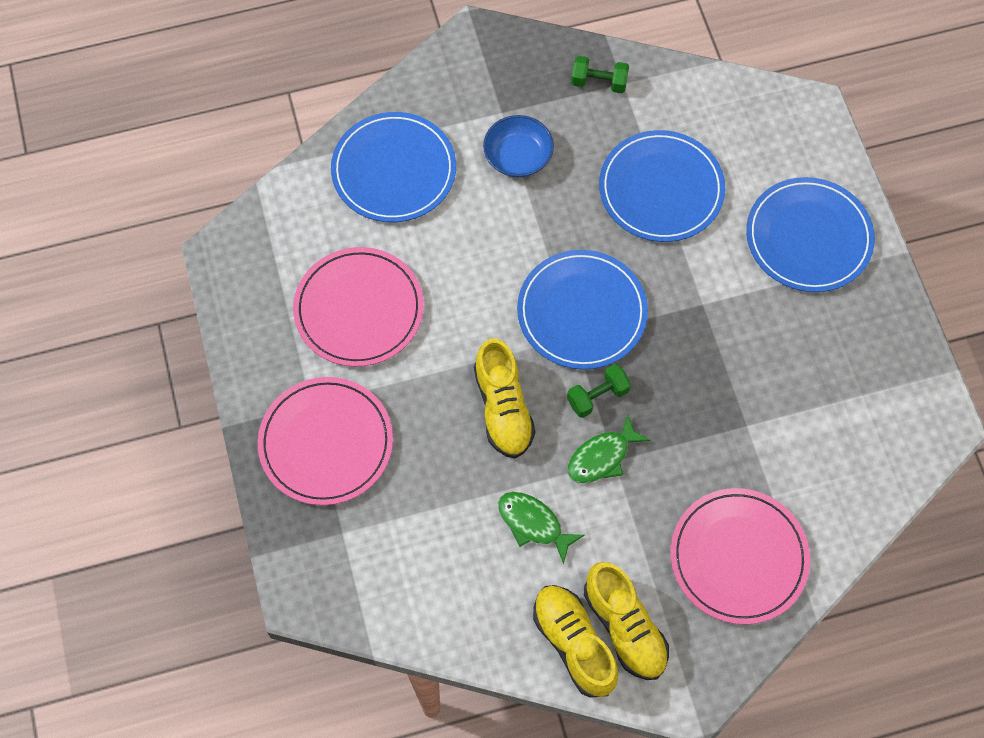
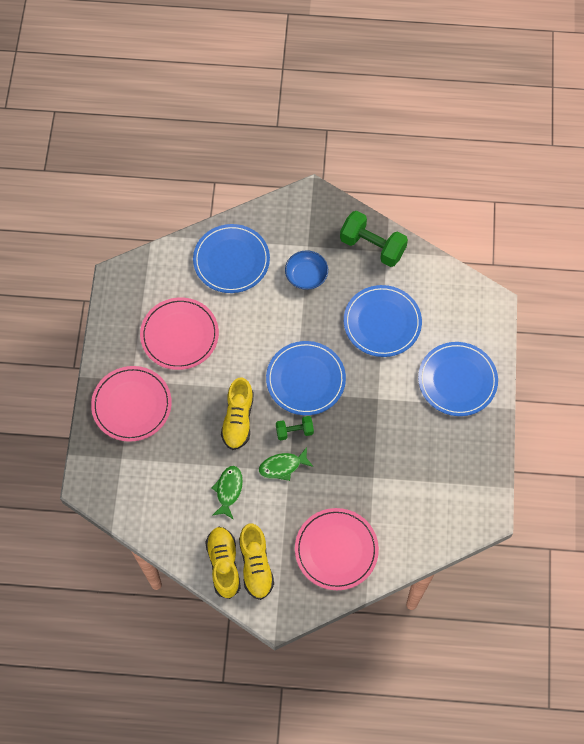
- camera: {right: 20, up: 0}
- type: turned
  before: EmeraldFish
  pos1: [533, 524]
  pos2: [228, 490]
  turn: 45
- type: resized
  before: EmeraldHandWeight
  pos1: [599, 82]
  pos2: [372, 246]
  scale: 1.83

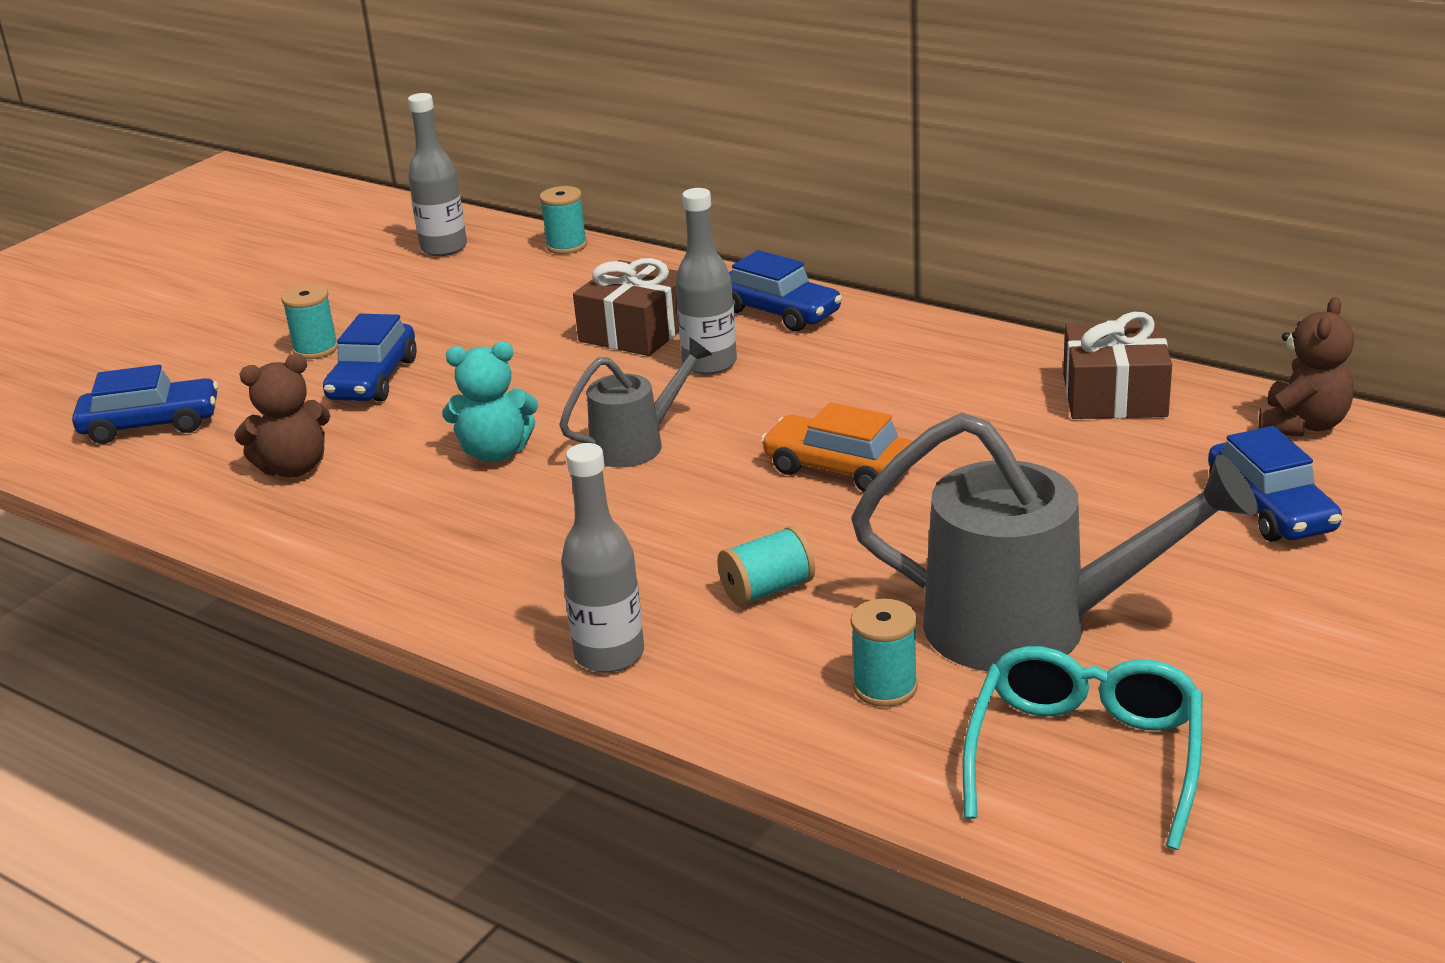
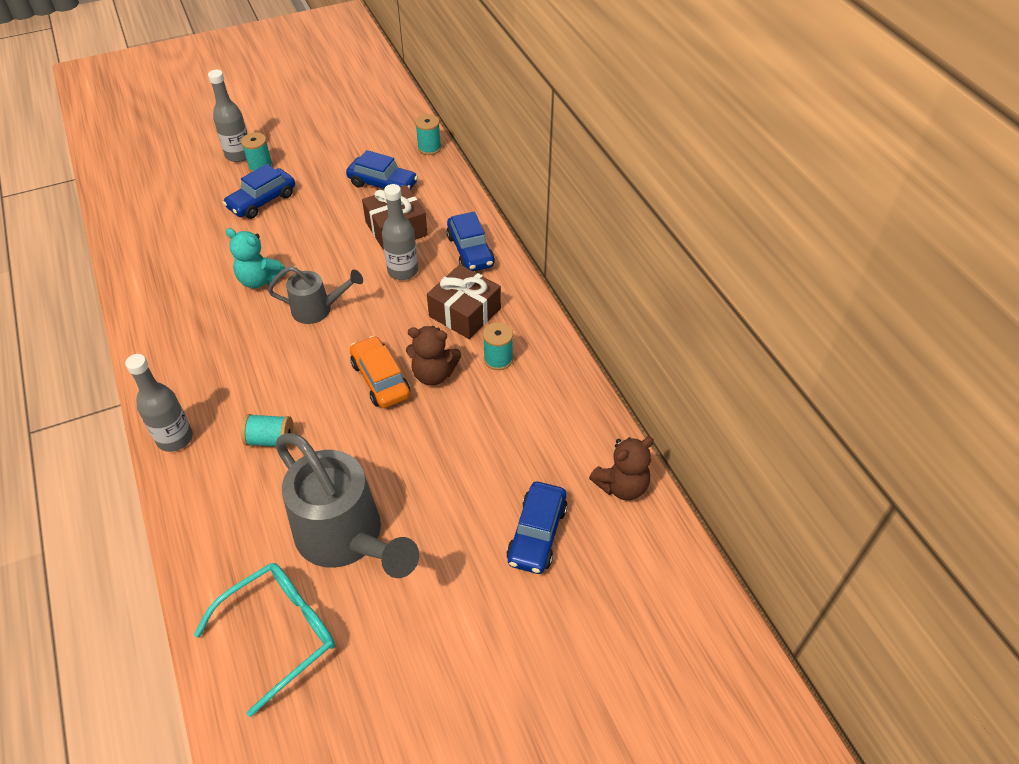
- camera: {right: 30, up: 20}
- type: moved
  before: RoyalBlueAutomobile
  pos1: [151, 425]
  pos2: [383, 184]
- type: moved
  before: DarkBrownTeddyBear
  pos1: [294, 468]
  pos2: [433, 374]
- type: moved
  before: GrayFlask
  pos1: [444, 248]
  pos2: [238, 155]
- type: moved
  before: TurquoiseBobbin
  pos1: [885, 687]
  pos2: [498, 359]
- type: moved
  before: DarkBrownPresent
  pos1: [1114, 395]
  pos2: [465, 312]

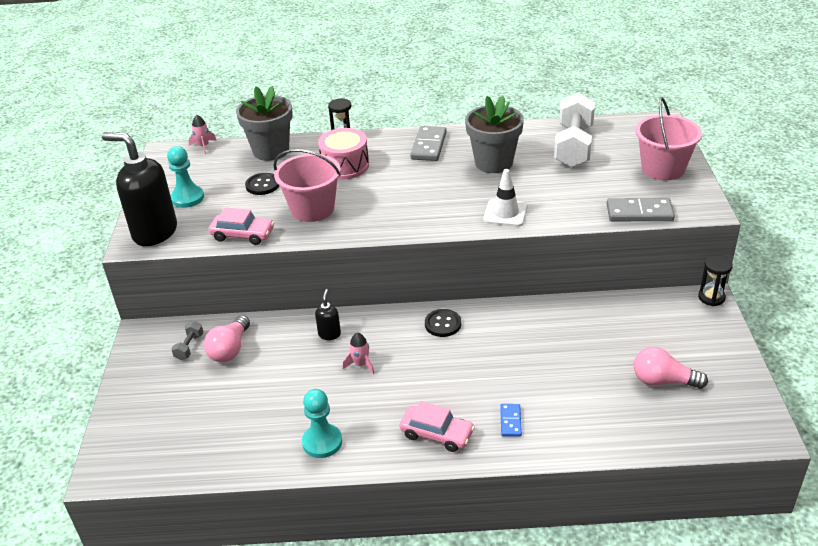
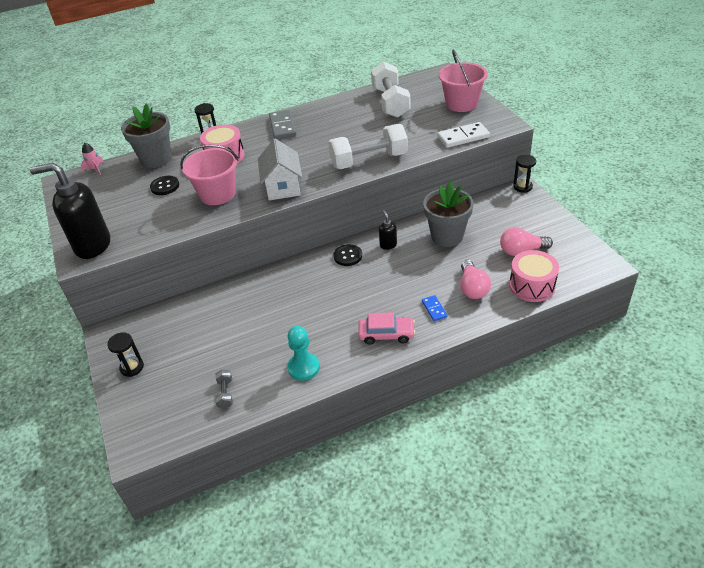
- camera: {right: -20, up: 5}
- type: removed
  before: TurquoiseGamePawn
  pos1: [187, 198]
- type: moved
  before: GrayHandWeight
  pos1: [189, 347]
  pos2: [225, 394]
- type: moved
  before: PinkBulb
  pos1: [230, 349]
  pos2: [472, 288]
- type: removed
  before: PinkAutomobile
  pos1: [242, 235]
- type: moved
  before: EbonyPumpBottle
  pos1: [329, 334]
  pos2: [388, 245]
- type: removed
  before: PinkSpaceship
  pos1: [361, 364]
- type: moved
  before: GrayFlowerPot
  pos1: [493, 163]
  pos2: [447, 236]
- type: replaced
  before: WhiteRoadCone
  after: WhiteHandWeight
  pos1: [505, 213]
  pos2: [369, 160]
- type: recoloured
  before: GrayDominoPiece
  after: WhiteDominoPiece
  pos1: [639, 213]
  pos2: [463, 137]
- type: added
  after: EbonySandglass
  pos2: [132, 367]
- type: added
  after: WhiteToyHouse
  pos2: [282, 187]
- type: added
  after: PinkDrum
  pos2: [532, 286]

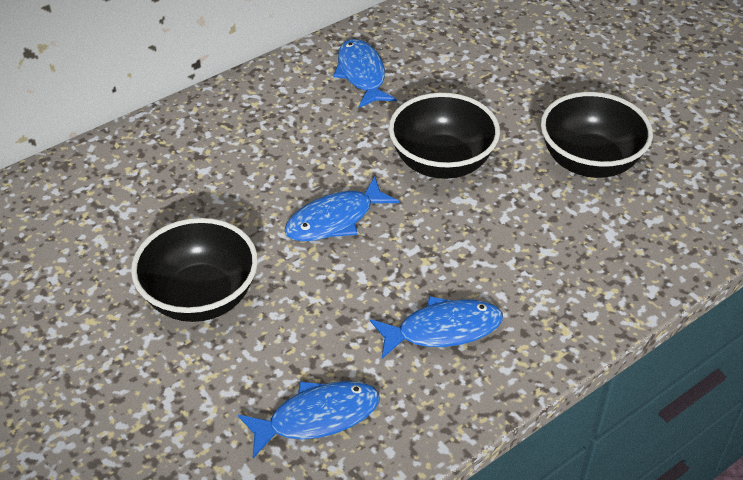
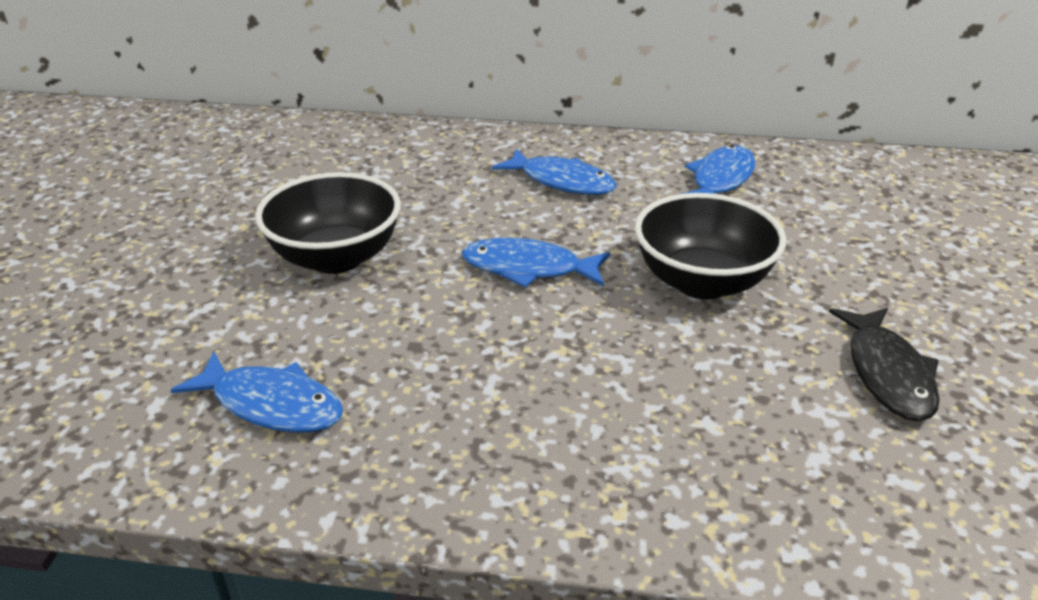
- camera: {right: 45, up: -10}
- type: moved
  before: RoyalBlueFish
  pos1: [443, 330]
  pos2: [562, 181]
- type: replaced
  before: EbonyBowl
  after: EbonyFish
  pos1: [589, 162]
  pos2: [887, 373]

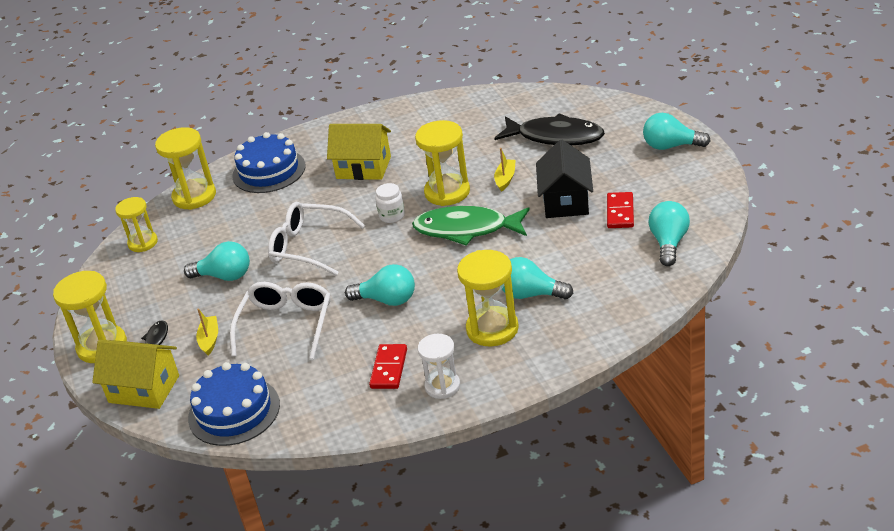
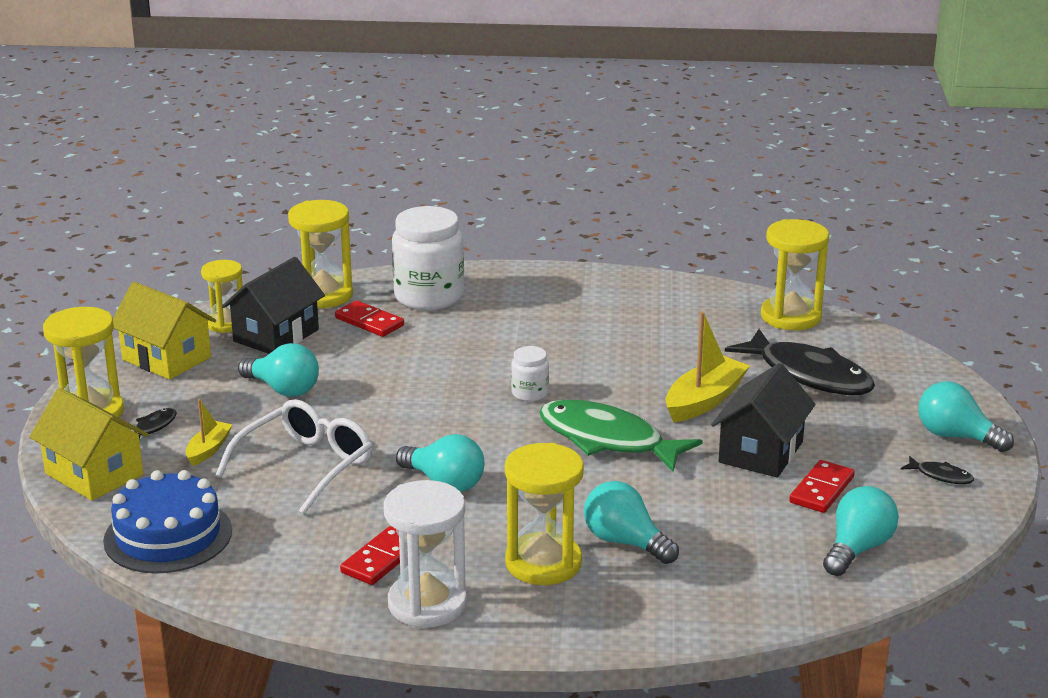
- camera: {right: 20, up: -10}
- type: replaced
  before: RoyalBlueGateau
  after: WhiteJamJar
  pos1: [269, 171]
  pos2: [429, 297]
- type: removed
  before: WhiteGlasses
  pos1: [309, 247]
- type: moved
  before: YellowToyHouse
  pos1: [363, 168]
  pos2: [166, 358]
- type: moved
  before: YellowSandglass
  pos1: [447, 192]
  pos2: [791, 317]
- type: resized
  before: WhiteSandglass
  pos1: [442, 386]
  pos2: [427, 604]
  scale: 1.53
- type: resized
  before: YellowSailboat
  pos1: [505, 179]
  pos2: [704, 400]
  scale: 1.77
- type: added
  after: EbonyToyHouse
  pos2: [276, 335]
- type: added
  after: CrimsonDominoPiece
  pos2: [369, 322]
- type: added
  after: EbonyFish
  pos2: [941, 476]

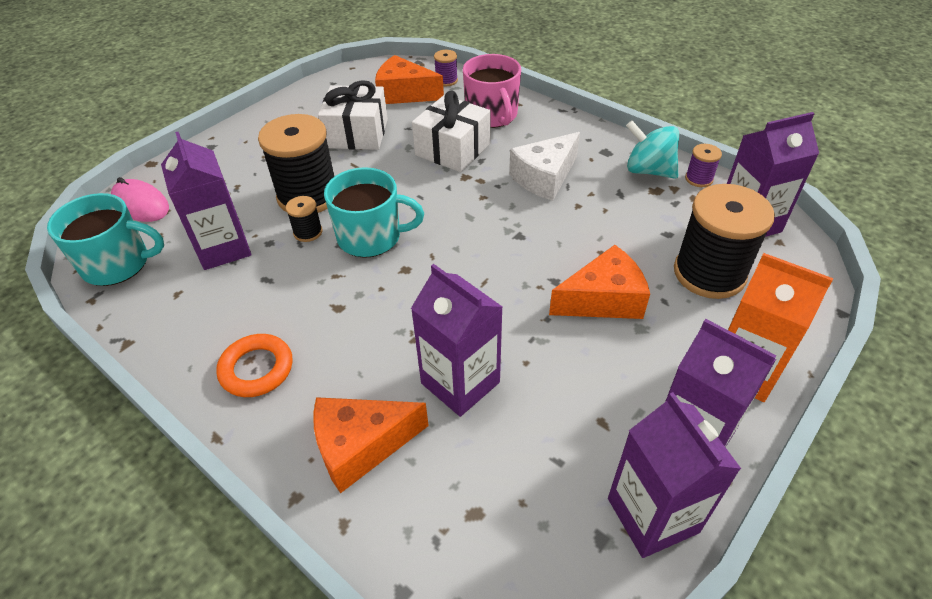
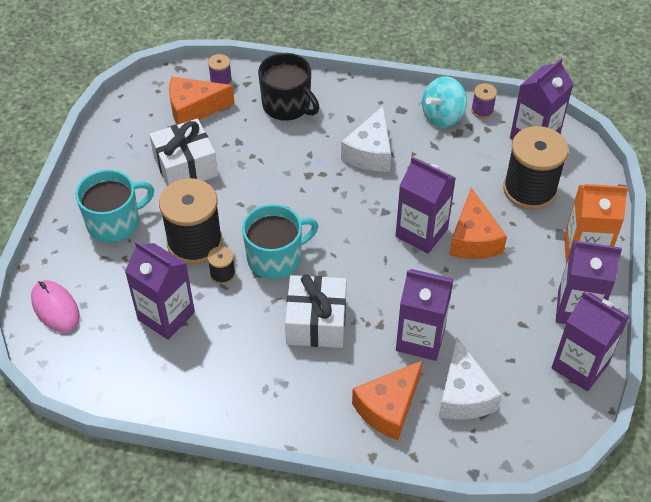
- camera: {right: -30, up: 5}
- type: moved
  before: TurquoiseCoffeeMug
  pos1: [117, 264]
  pos2: [115, 222]
- type: turned
  before: PinkPcMouse
  pos1: [141, 204]
  pos2: [55, 308]
  turn: 45
- type: removed
  before: BrightOrangeHoop
  pos1: [256, 369]
- type: moved
  before: WhitePresent
  pos1: [453, 149]
  pos2: [316, 322]
- type: recoloured
  before: PinkCoffeeMug
  after: EbonyCoffeeMug
  pos1: [492, 115]
  pos2: [287, 105]
- type: turned
  before: BrightOrangeCheeseWedge
  pos1: [603, 299]
  pos2: [473, 239]
  turn: 135
- type: turned
  before: TurquoiseWhirligig
  pos1: [648, 170]
  pos2: [442, 116]
  turn: -45
- type: added
  after: PurpleMilkCarton
  pos2: [421, 232]
- type: added
  after: WhiteCheeseWedge
  pos2: [463, 395]

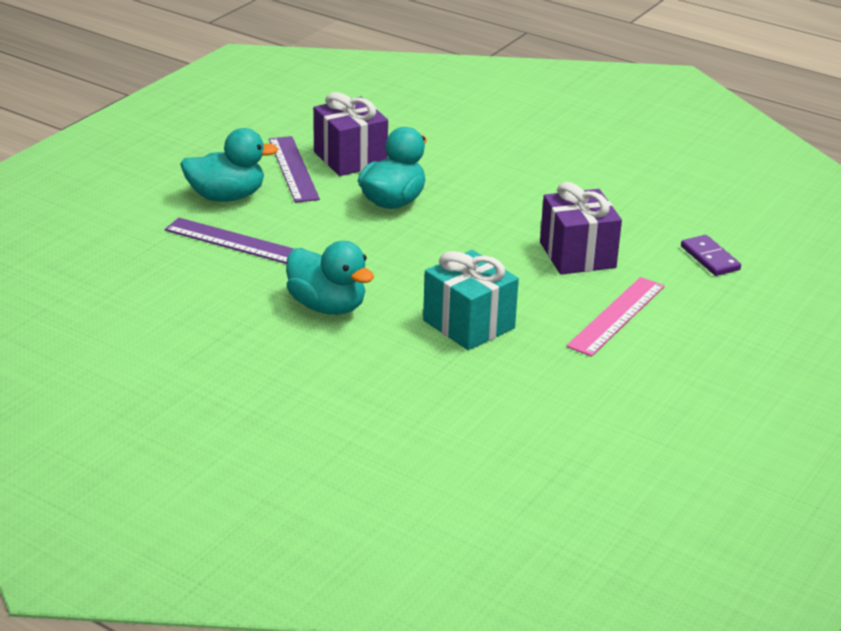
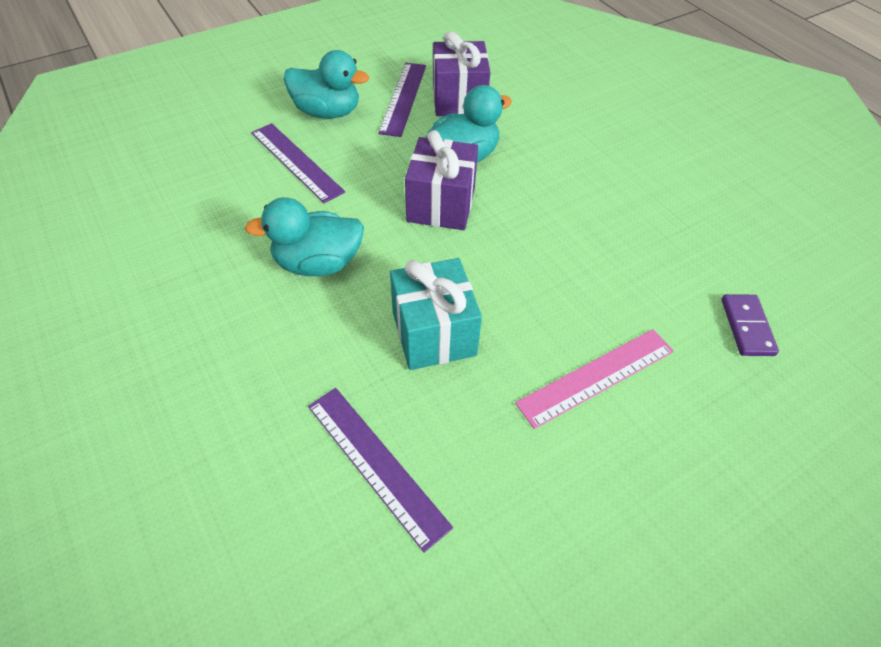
- camera: {right: 25, up: 20}
- type: turned
  before: TurquoiseDuck
  pos1: [327, 306]
  pos2: [318, 263]
  turn: 105
- type: moved
  before: PurplePresent
  pos1: [577, 255]
  pos2: [441, 205]
- type: added
  after: PurpleStraightedge
  pos2: [376, 463]

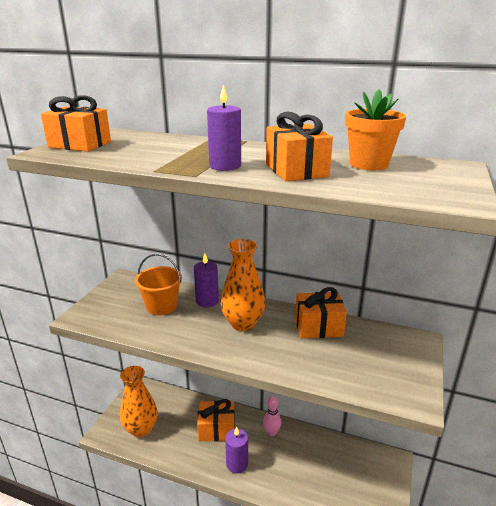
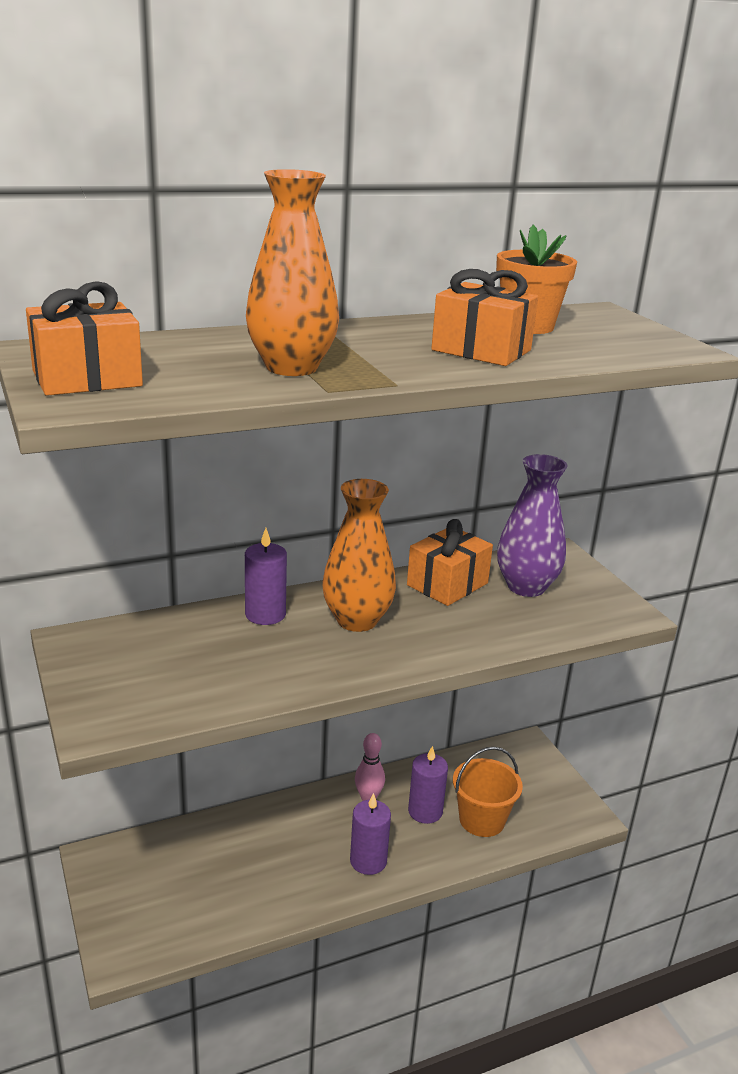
- camera: {right: -45, up: 0}
- type: moved
  before: BrightOrangeTallVase
  pos1: [141, 429]
  pos2: [291, 367]
- type: moved
  before: BrightOrangeBucket
  pos1: [161, 306]
  pos2: [482, 820]
- type: removed
  before: BrightOrangePresent
  pos1: [216, 429]
- type: moved
  before: PurplePillarCandle
  pos1: [225, 166]
  pos2: [425, 811]
- type: added
  after: PurpleTallVase
  pos2: [526, 587]

